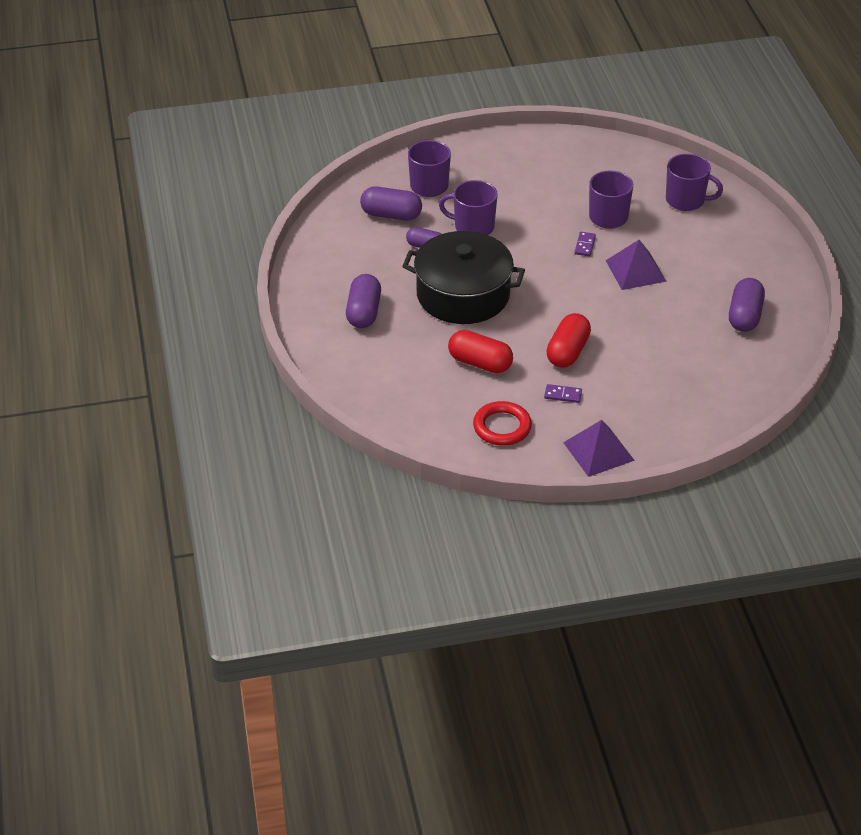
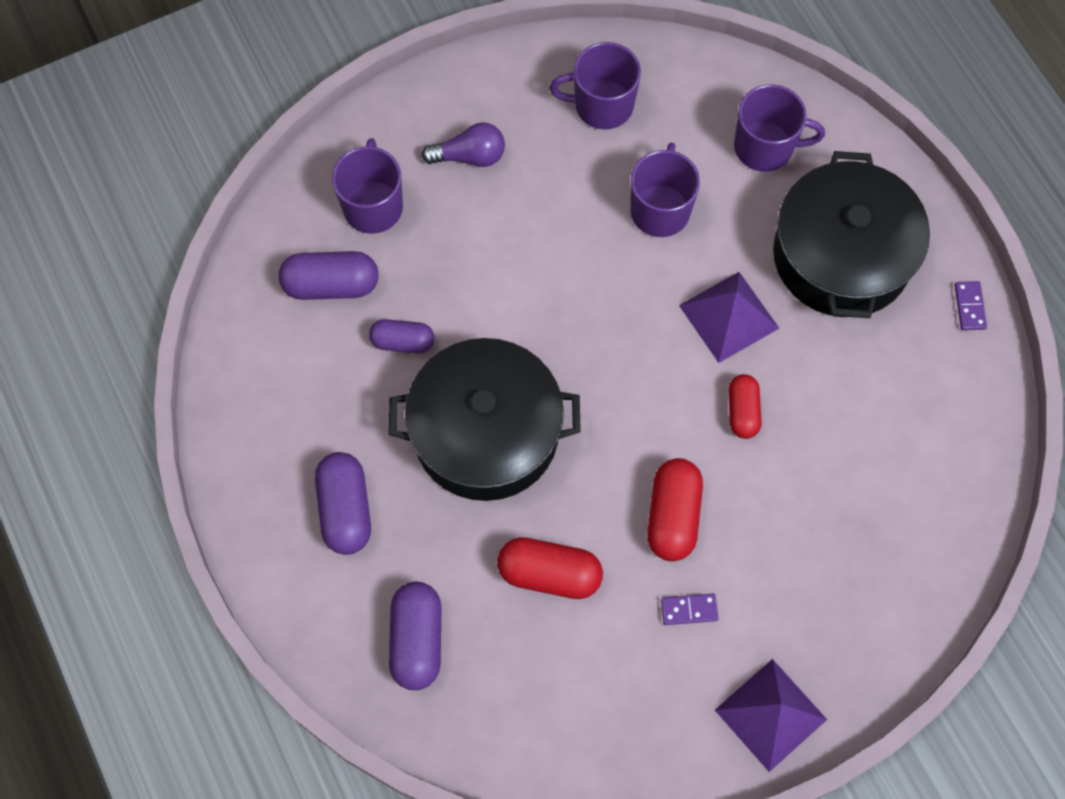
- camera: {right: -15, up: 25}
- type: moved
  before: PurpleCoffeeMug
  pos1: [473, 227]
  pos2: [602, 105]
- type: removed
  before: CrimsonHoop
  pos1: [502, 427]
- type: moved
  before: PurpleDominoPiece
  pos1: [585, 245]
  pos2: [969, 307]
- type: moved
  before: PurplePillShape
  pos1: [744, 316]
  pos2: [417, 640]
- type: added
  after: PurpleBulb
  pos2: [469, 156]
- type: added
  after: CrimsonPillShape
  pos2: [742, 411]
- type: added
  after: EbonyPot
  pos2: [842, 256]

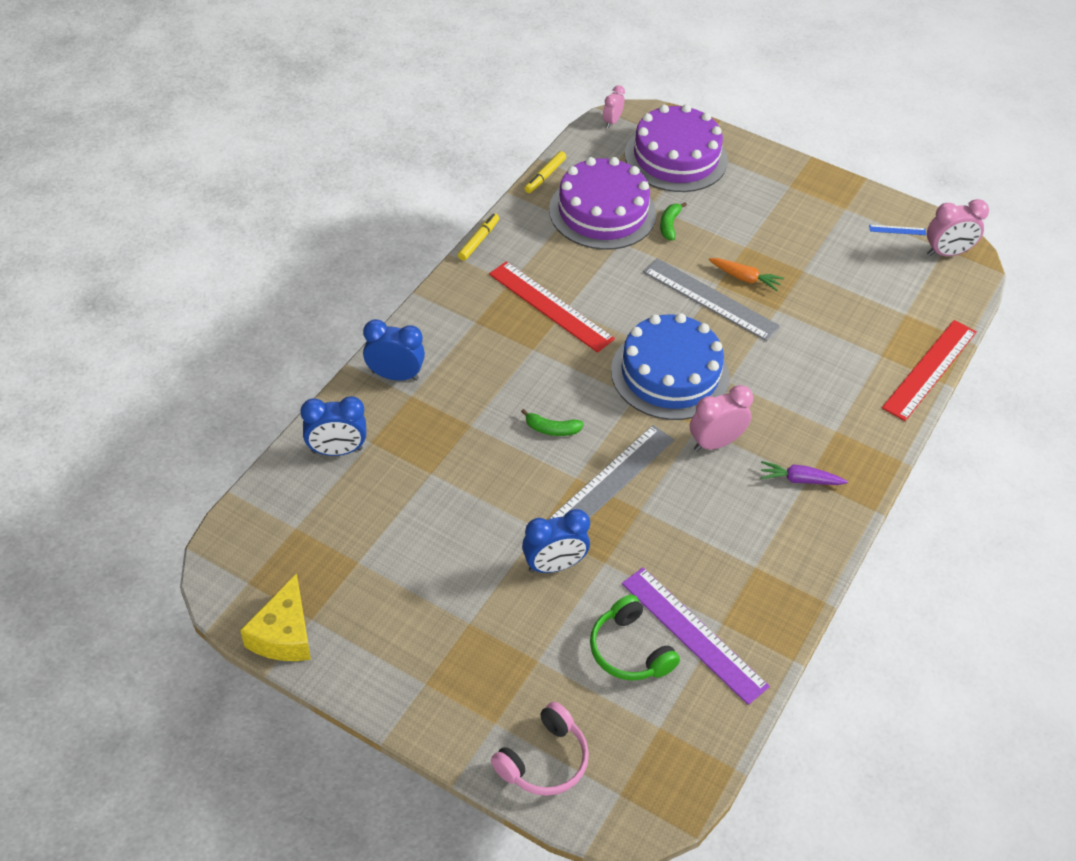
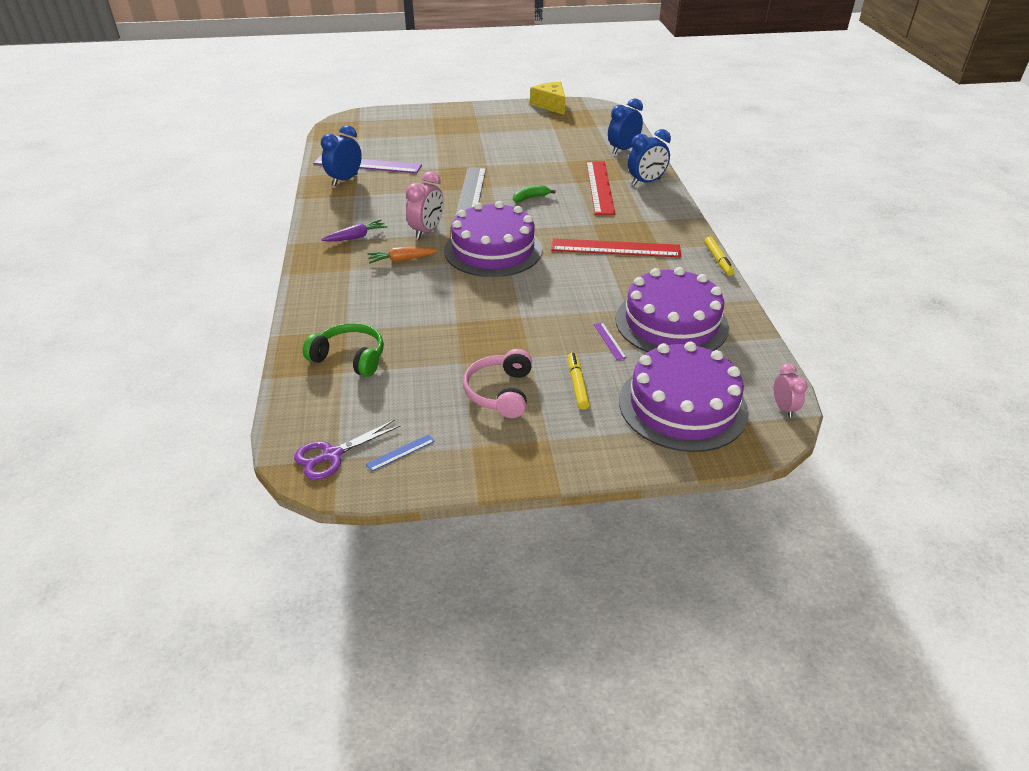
- camera: {right: 145, up: -10}
- type: moved
  before: PinkOverEarHeadphones
  pos1: [544, 760]
  pos2: [500, 392]
- type: moved
  before: RoyalBlueAlarmClock
  pos1: [554, 565]
  pos2: [345, 180]
- type: moved
  before: YellowFeltPen
  pos1: [545, 176]
  pos2: [577, 385]
- type: moved
  before: EmeraldOverEarHeadphones
  pos1: [629, 650]
  pos2: [350, 358]
- type: recoloured
  before: RoyalBlueGateau
  after: PurpleGateau
  pos1: [670, 374]
  pos2: [493, 250]
- type: removed
  before: GrayStraightedge
  pos1: [710, 299]
- type: replaced
  before: EmeraldBananaFruit
  after: PurpleStraightedge
  pos1: [669, 225]
  pos2: [609, 341]
- type: moved
  before: BrightOrangeCarrot
  pos1: [745, 278]
  pos2: [401, 260]
- type: moved
  before: CrimsonStraightedge
  pos1: [929, 369]
  pos2: [600, 187]
- type: replaced
  before: PinkAlarmClock
  after: PurplePairOfScissors
  pos1: [947, 253]
  pos2: [332, 455]

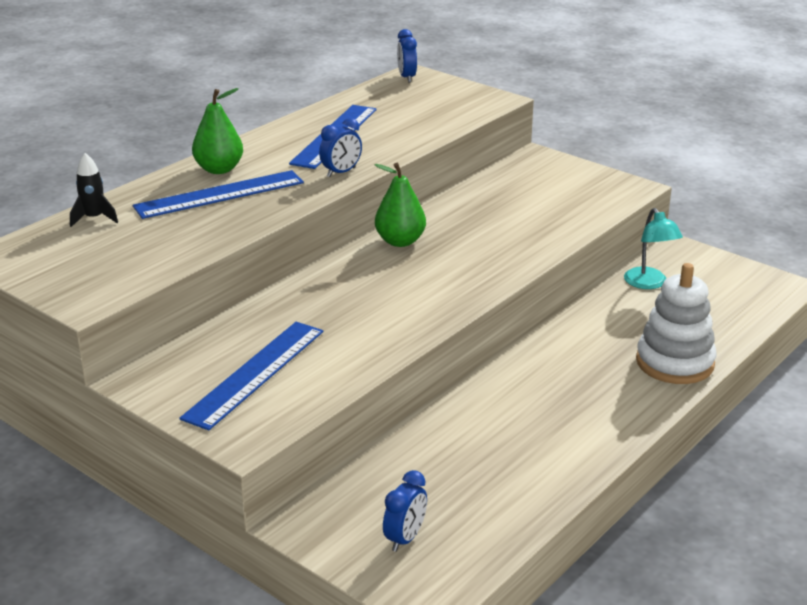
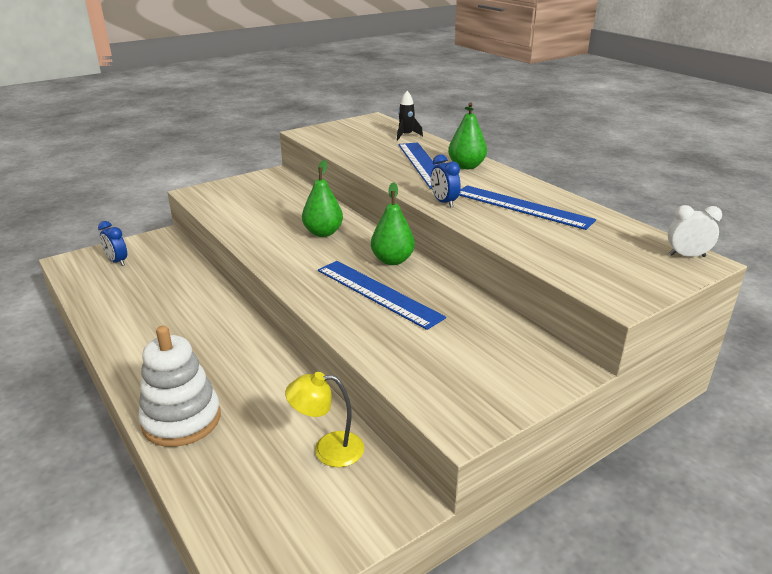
- camera: {right: 105, up: 0}
- type: moved
  before: RoyalBlueStraightedge
  pos1: [255, 373]
  pos2: [378, 293]
- type: recoloured
  before: RoyalBlueAlarmClock
  after: WhiteAlarmClock
  pos1: [406, 77]
  pos2: [686, 256]
- type: recoloured
  before: TurquoiseLamp
  after: YellowLamp
  pos1: [649, 283]
  pos2: [328, 449]
- type: added
  after: EmeraldToyPear
  pos2: [323, 233]

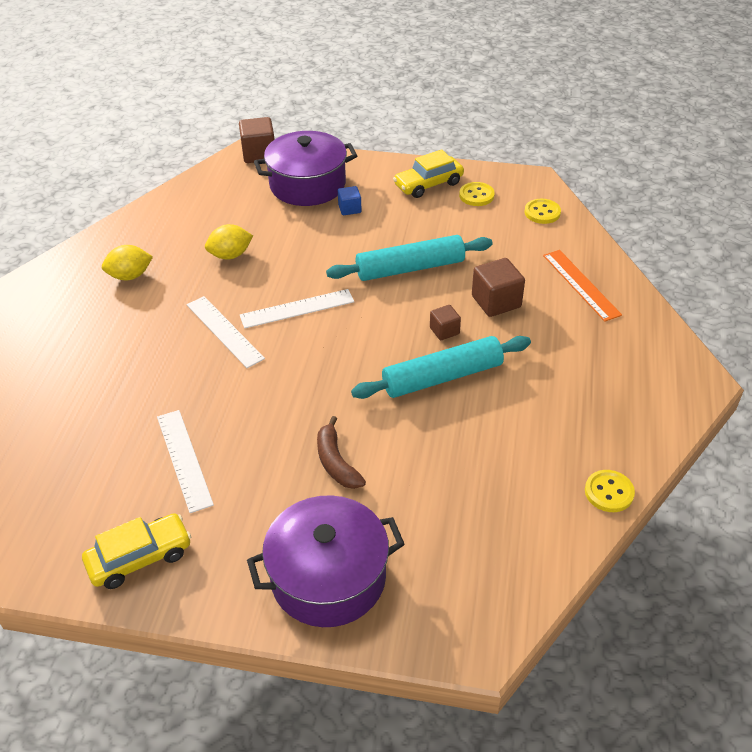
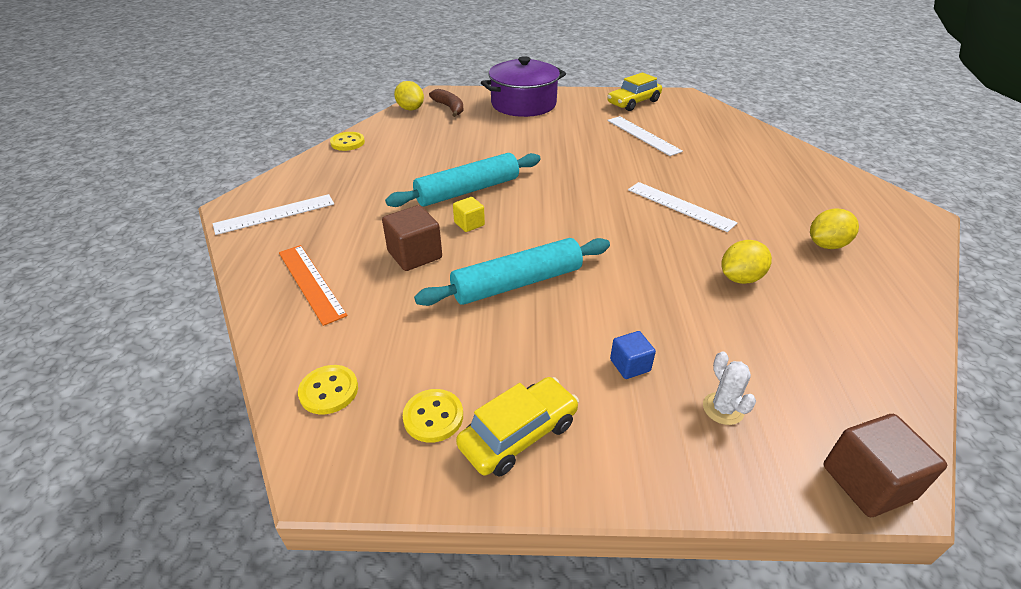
- camera: {right: 170, up: -5}
- type: moved
  before: WhiteStraightedge
  pos1: [297, 309]
  pos2: [275, 214]
- type: replaced
  before: PurplePot
  after: WhiteCactus
  pos1: [307, 185]
  pos2: [723, 409]
- type: moved
  before: DarkBrownBananaFruit
  pos1: [336, 462]
  pos2: [449, 108]
- type: recoloured
  before: DarkBrownSolidCube
  after: YellowSolidCube
  pos1: [444, 331]
  pos2: [469, 224]
- type: added
  after: YellowLemon
  pos2: [410, 109]

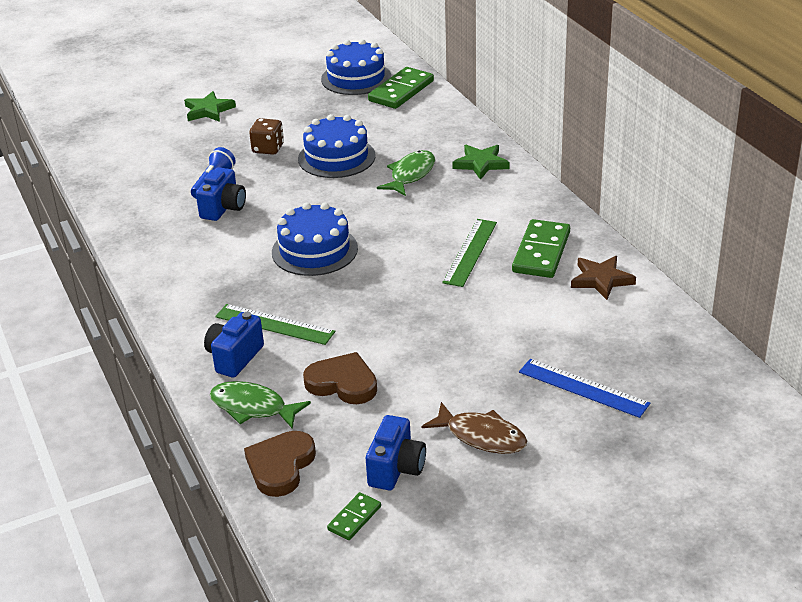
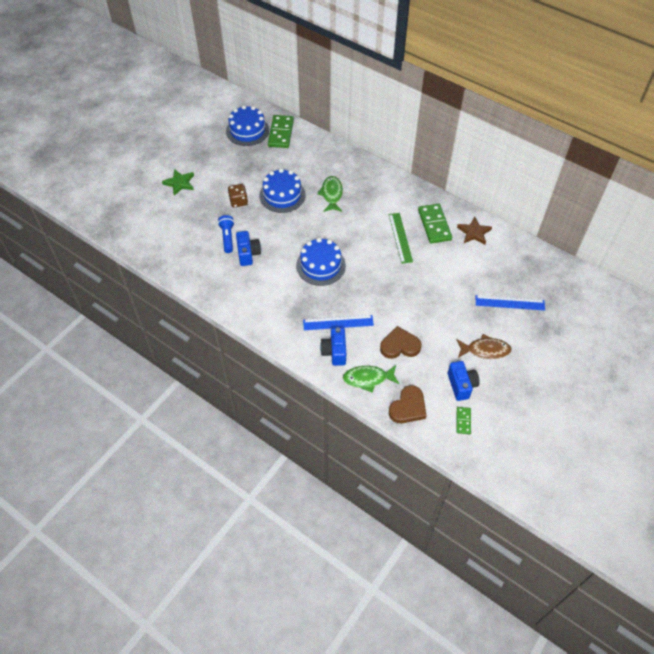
- camera: {right: -30, up: 20}
- type: recoloured
  before: EmeraldStraightedge
  after: RoyalBlueStraightedge
  pos1: [274, 324]
  pos2: [338, 323]
- type: turned
  before: DarkBrownHeart
  pos1: [280, 466]
  pos2: [408, 407]
  turn: -135
- type: removed
  before: EmeraldStar
  pos1: [481, 164]

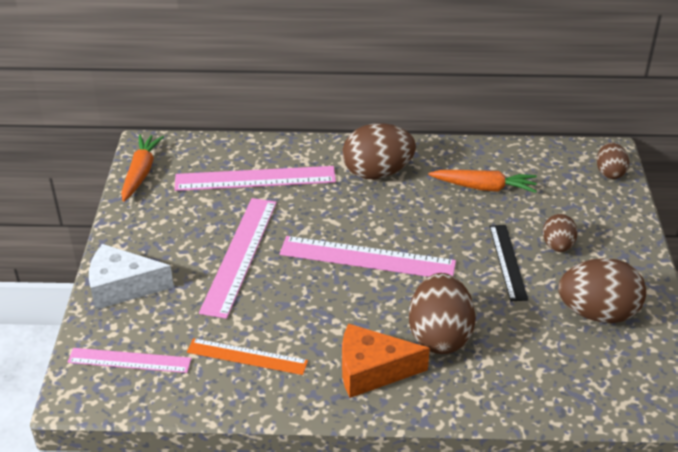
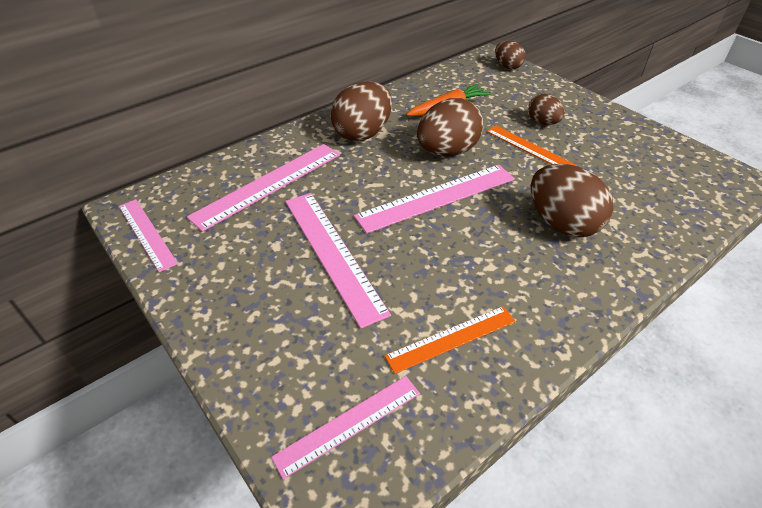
- camera: {right: -40, up: 5}
- type: removed
  before: WhiteCheeseWedge
  pos1: [122, 287]
- type: replaced
  before: BrightOrangeCarrot
  after: PinkStraightedge
  pos1: [141, 173]
  pos2: [147, 233]
- type: removed
  before: BrightOrangeCheeseWedge
  pos1: [372, 370]
- type: recoloured
  before: EbonyStraightedge
  after: BrightOrangeStraightedge
  pos1: [508, 262]
  pos2: [530, 148]
- type: moved
  before: DarkBrownToyEgg
  pos1: [597, 313]
  pos2: [447, 151]

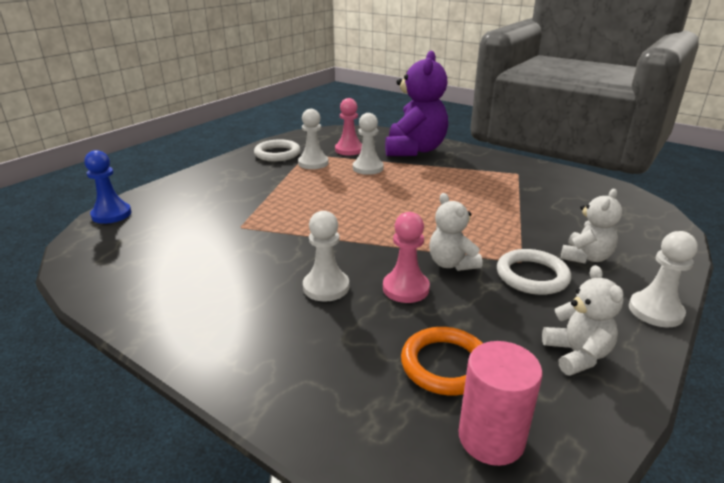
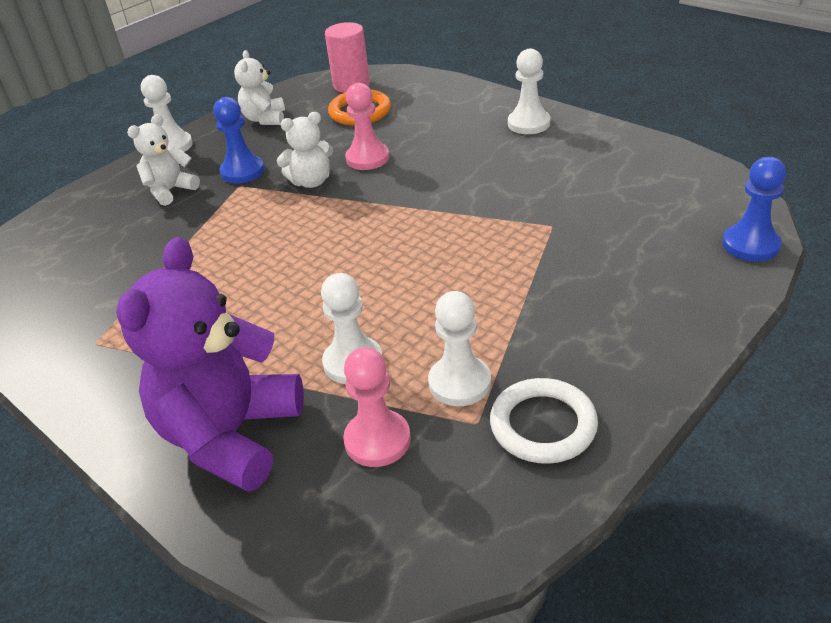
- camera: {right: -170, up: 10}
- type: moved
  before: WhiteGamePawn
  pos1: [326, 287]
  pos2: [528, 123]
- type: turned
  before: WhiteTeddyBear
  pos1: [451, 264]
  pos2: [311, 182]
  turn: 90
- type: replaced
  before: WhiteHoop
  after: RoyalBlueGamePawn
  pos1: [532, 276]
  pos2: [242, 171]

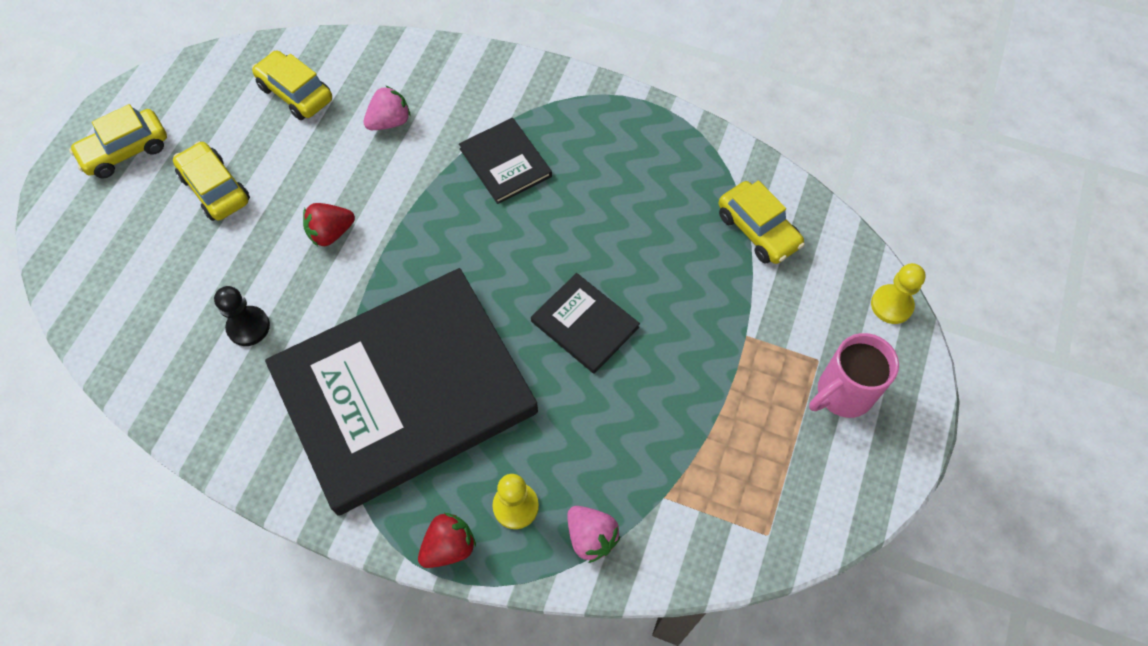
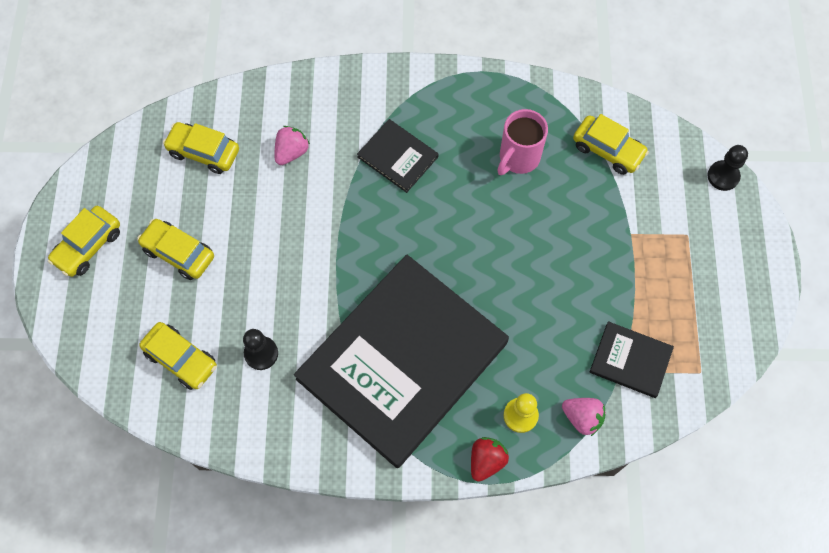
- camera: {right: -20, up: 5}
- type: removed
  before: CrimsonBerry
  pos1: [331, 233]
- type: moved
  before: EbonyHardback
  pos1: [585, 324]
  pos2: [630, 360]
- type: moved
  before: PinkCoffeeMug
  pos1: [842, 394]
  pos2: [518, 158]
- type: recoloured
  before: YellowGamePawn
  after: EbonyGamePawn
  pos1: [891, 305]
  pos2: [723, 176]
- type: added
  after: YellowAutomobile
  pos2: [181, 359]

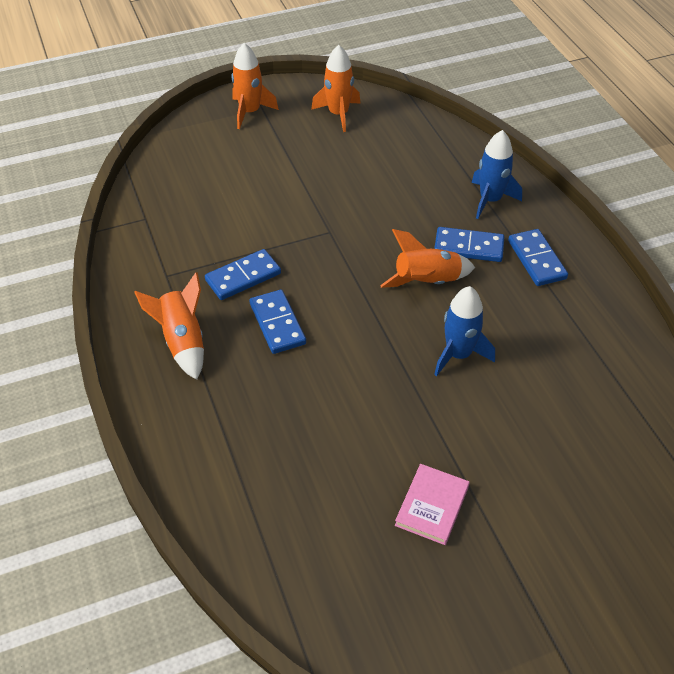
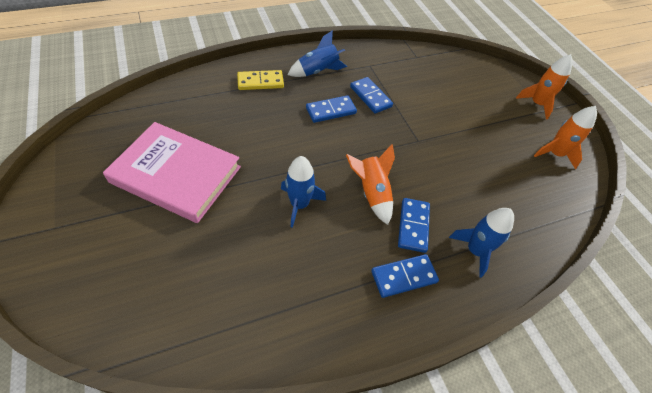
- camera: {right: 85, up: 5}
- type: recoloured
  before: BrightOrangeSpaceship
  after: RoyalBlueSpaceship
  pos1: [182, 341]
  pos2: [318, 71]
- type: resized
  before: PinkHardback
  pos1: [432, 506]
  pos2: [176, 175]
  scale: 2.24
- type: added
  after: YellowDominoPiece
  pos2: [260, 82]

